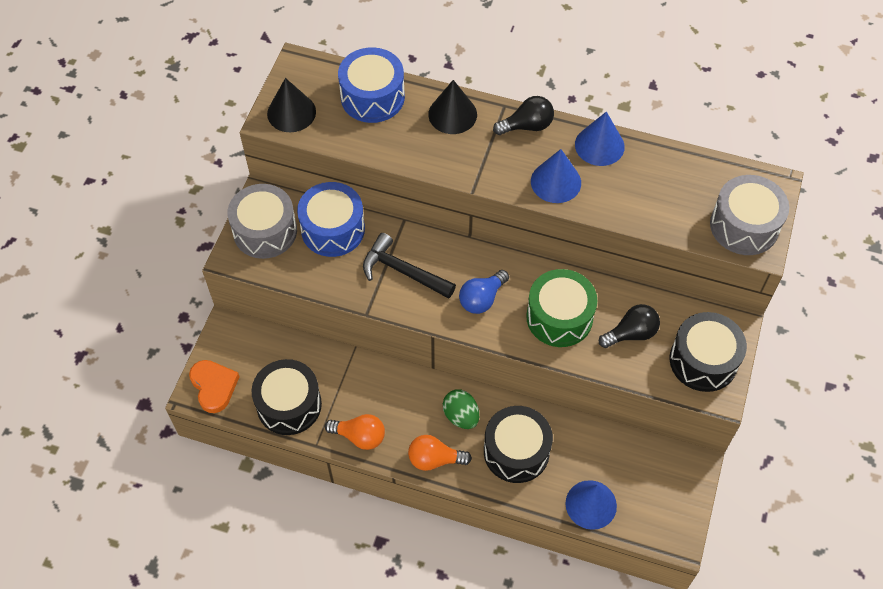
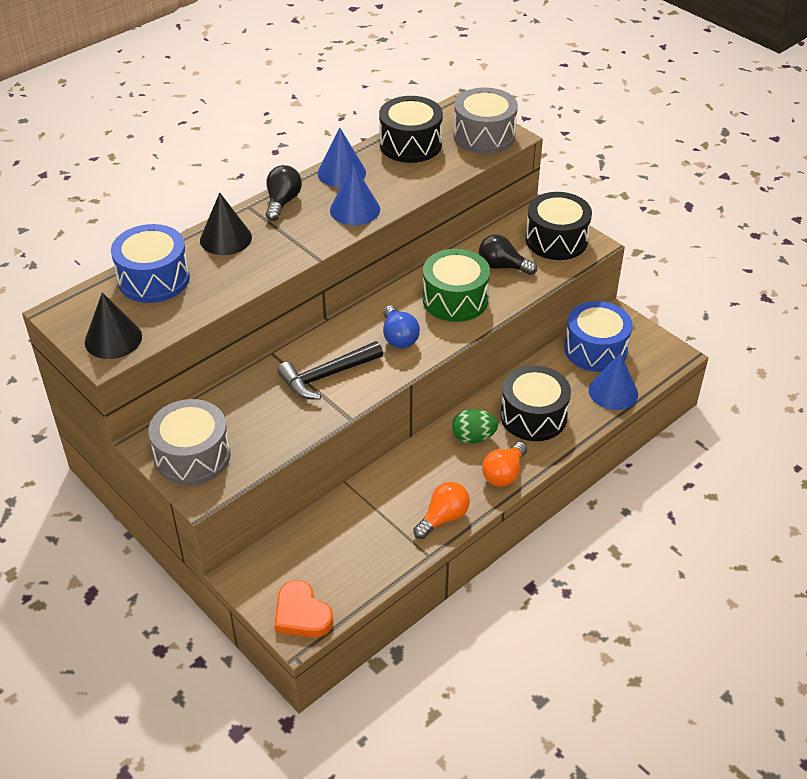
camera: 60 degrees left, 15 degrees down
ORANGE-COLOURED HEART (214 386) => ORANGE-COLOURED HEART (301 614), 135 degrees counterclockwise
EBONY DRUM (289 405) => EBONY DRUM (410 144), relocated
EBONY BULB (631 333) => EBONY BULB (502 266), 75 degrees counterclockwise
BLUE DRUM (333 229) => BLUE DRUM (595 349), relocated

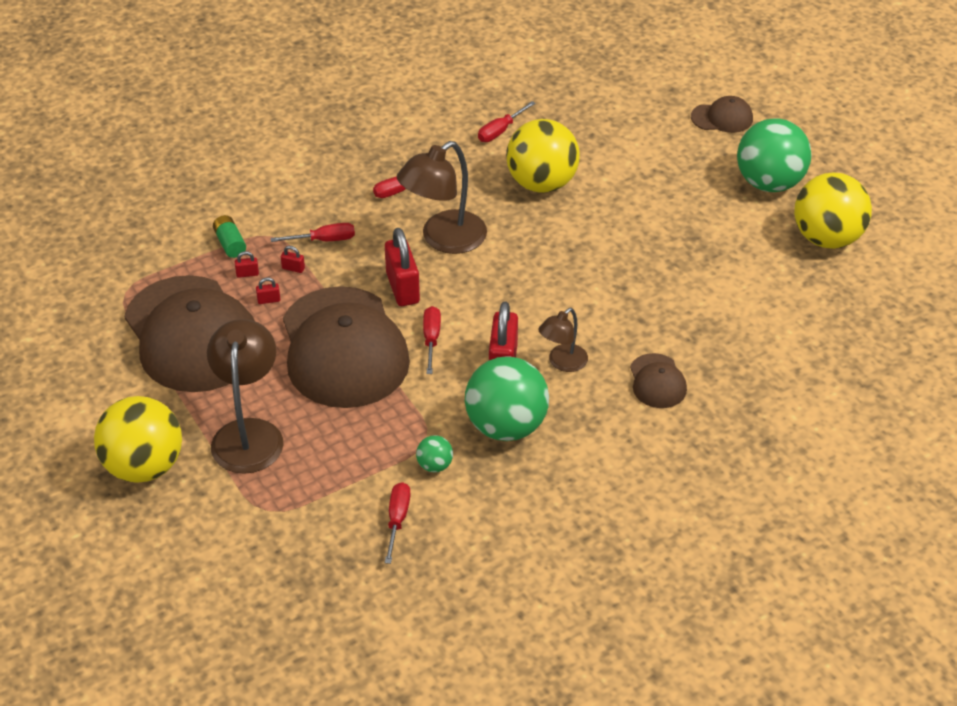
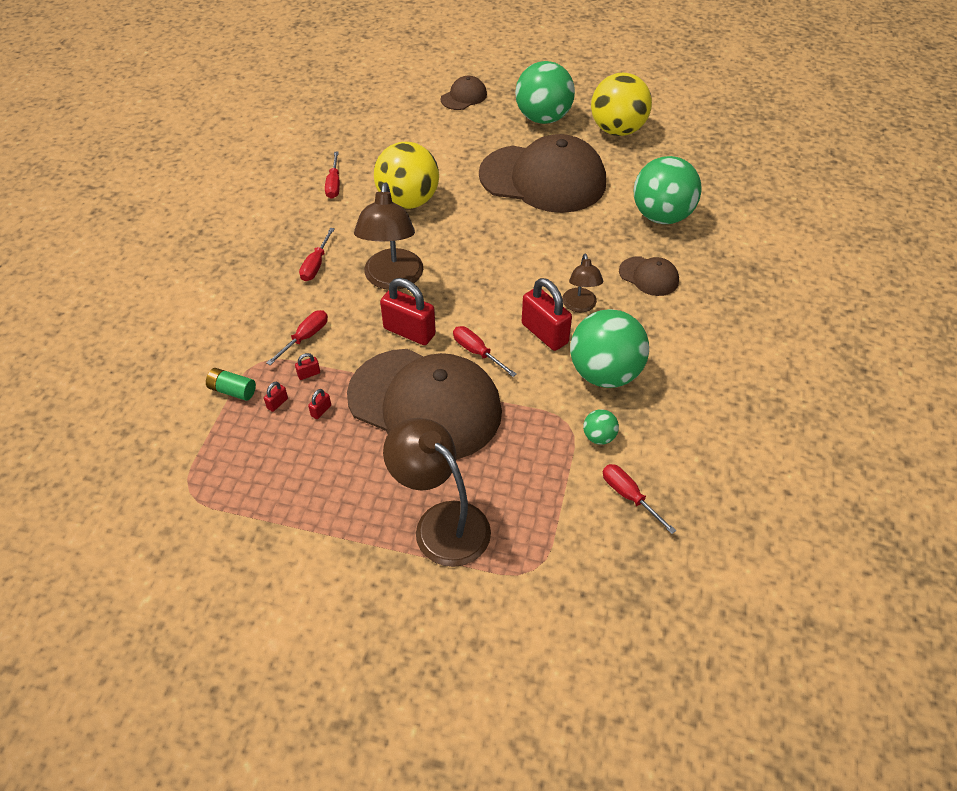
camera: 45 degrees left, 5 degrees up
RUSSET PEAKED CAP (192 334) => RUSSET PEAKED CAP (543 179), relocated
nothing => EMERALD BALL (661 216)
YELLOW BALL (144 467) => nothing

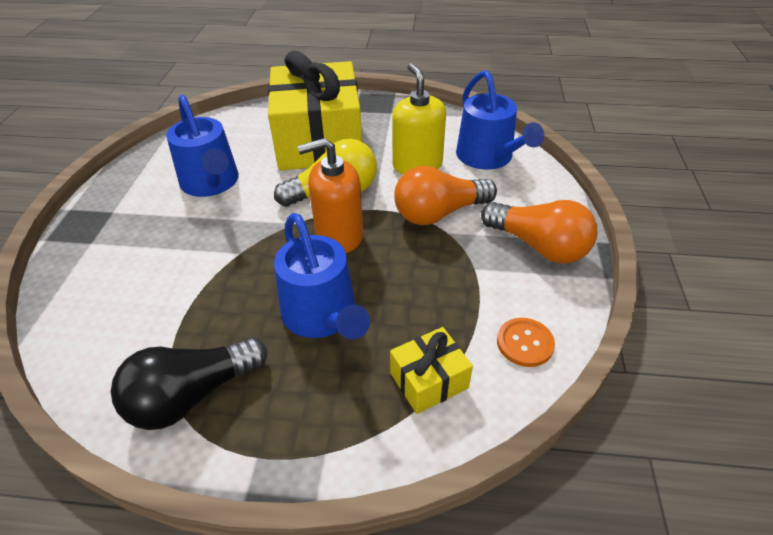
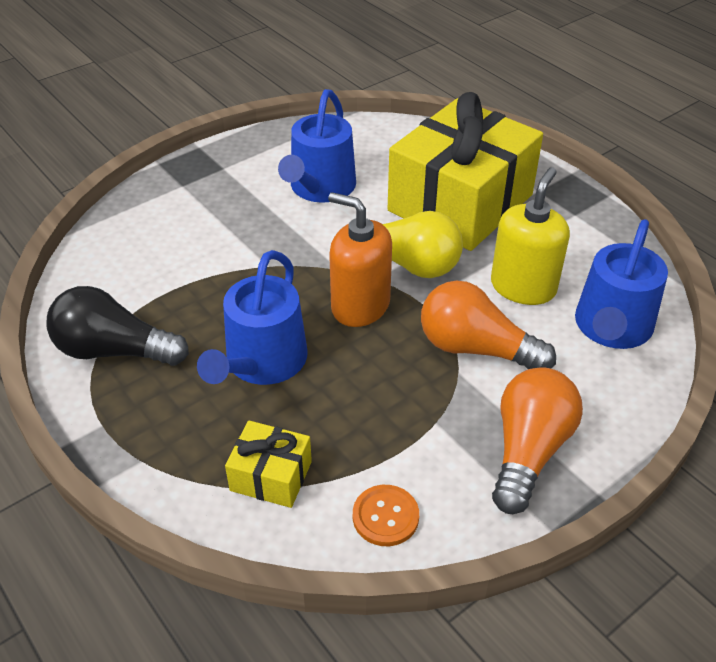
camera: 45 degrees right, 0 degrees up
ORANGE-COLOURED BULB (539 246) => ORANGE-COLOURED BULB (528 450), 150 degrees counterclockwise

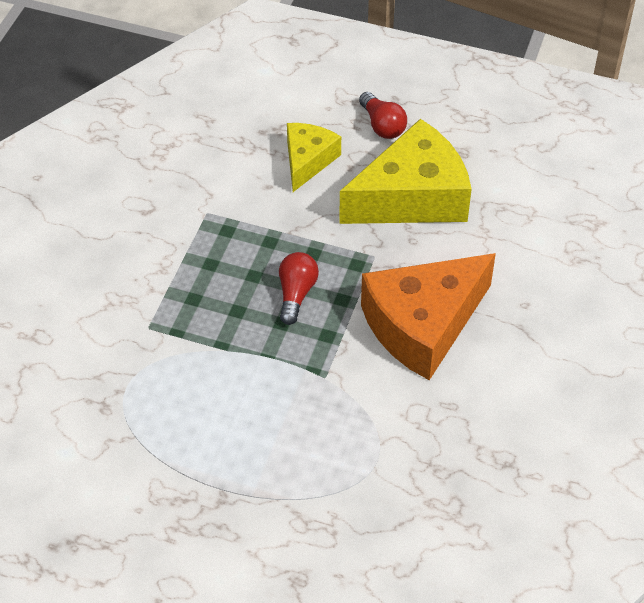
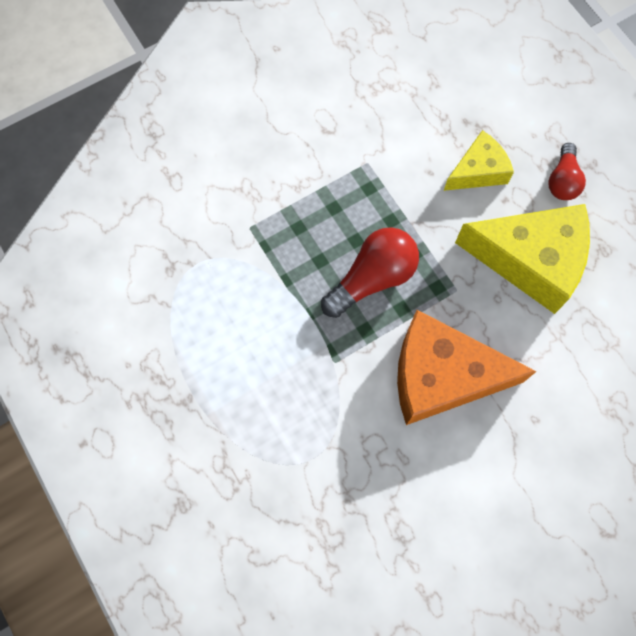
camera: 40 degrees right, 20 degrees up
CRIMSON BULB (296 294) => CRIMSON BULB (372 278), x1.60

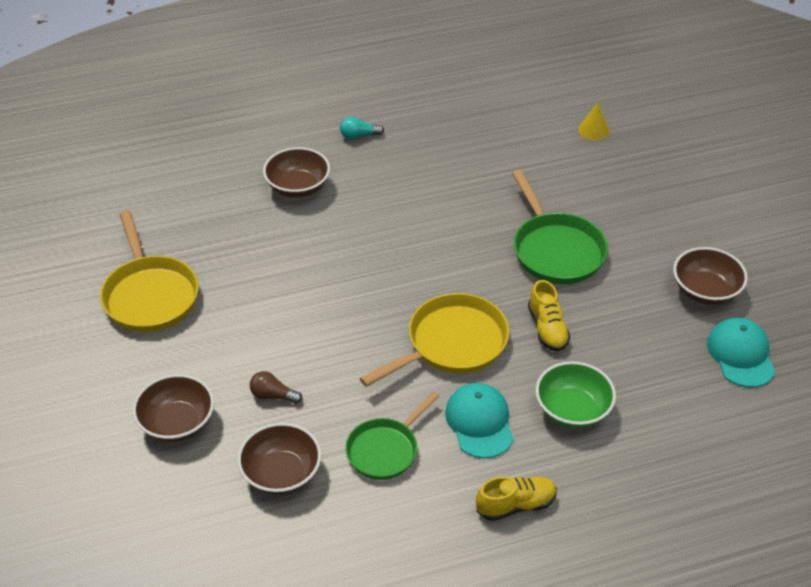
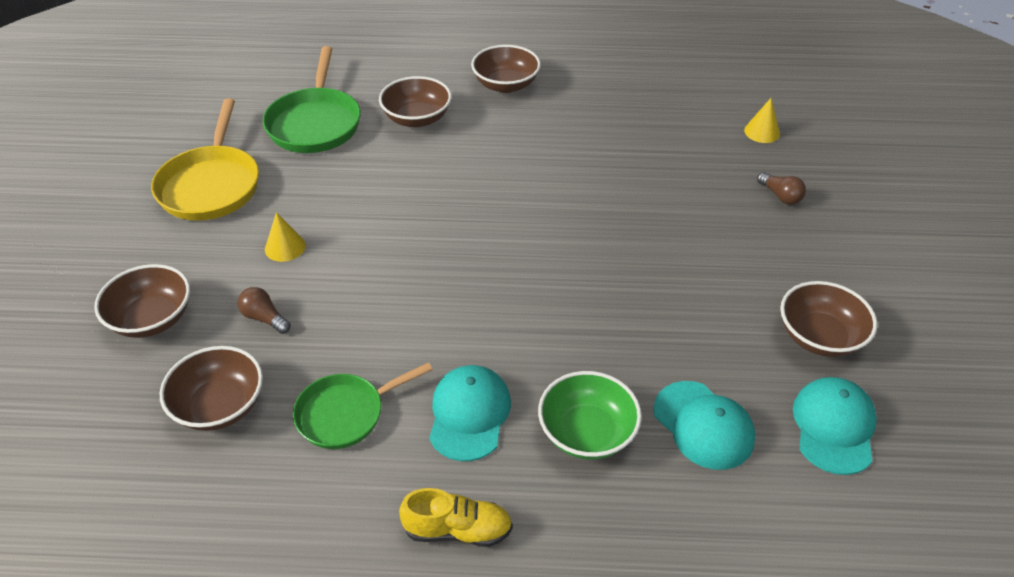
camera: 20 degrees right, 0 degrees up
EMERALD SKILLET (556 250) => EMERALD SKILLET (315 123), relocated
nothing => YELLOW CONE SHAPE (285 247)
AQUA BULB (359 136) => RUSSET DEEP DISH (506 85)
nothing => AQUA PEAKED CAP (703 425)
nothing => RUSSET BULB (780 196)
YELLOW SKILLET (452 344) => nothing
YELLOW SNEAKER (547 328) => nothing

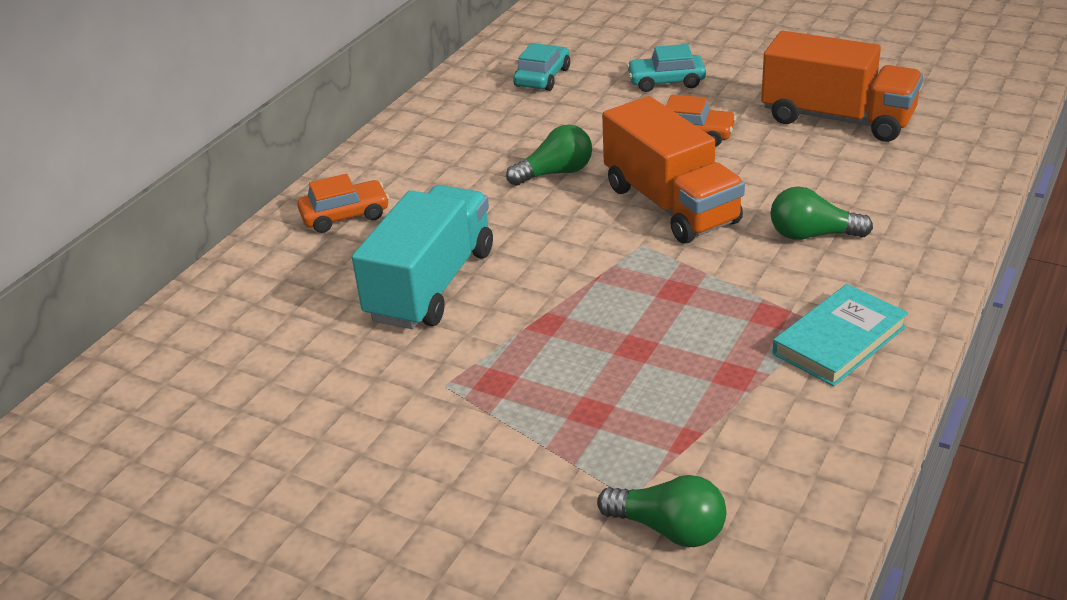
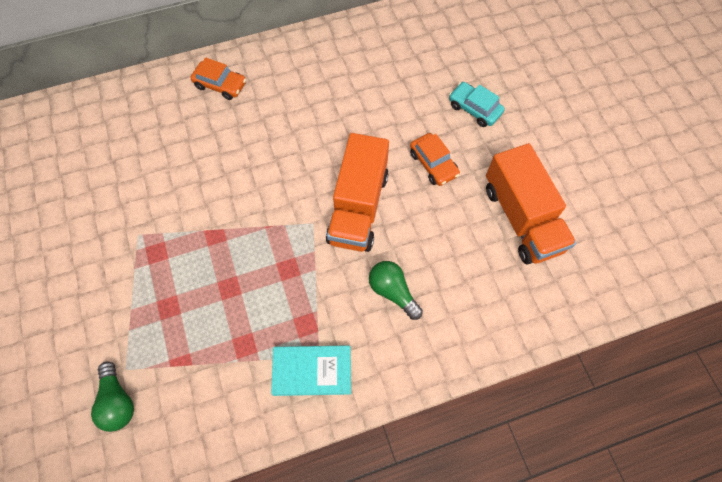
camera: 40 degrees right, 30 degrees up
AQUA LORRY (431 285) => nothing
EMERALD BULB (555 173) => nothing
AQUA CAR (542 77) => nothing

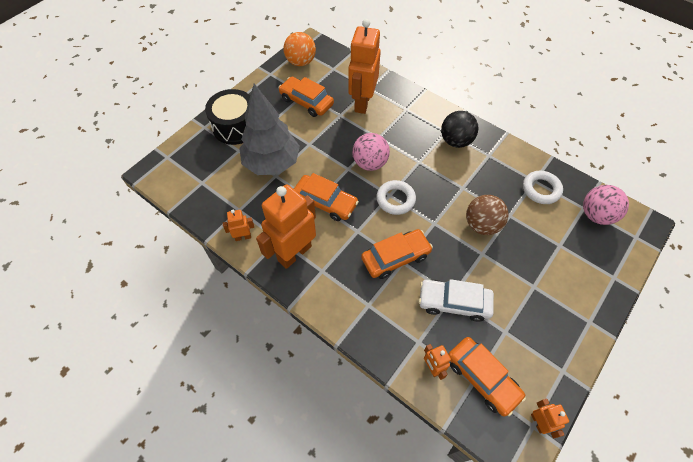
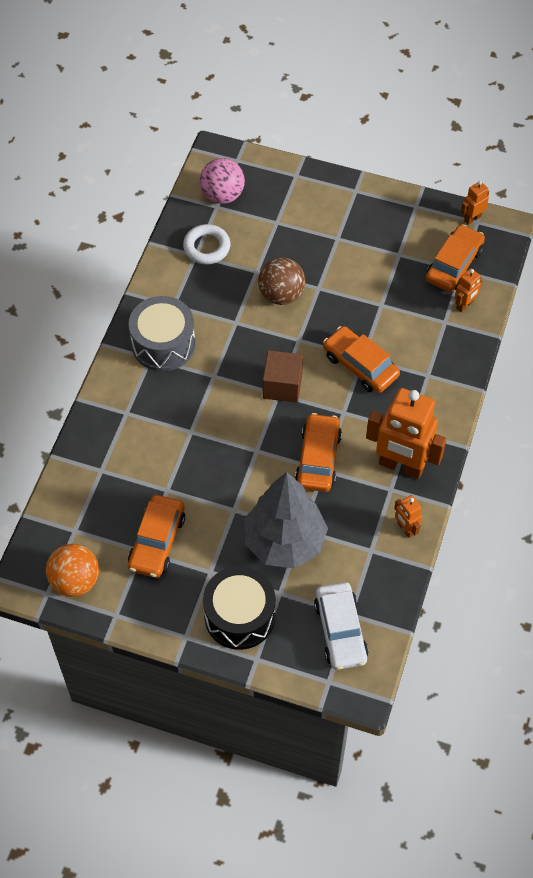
camera: 110 degrees left, 0 degrees up
EBONY BALL (455 141) => ASH-GREY DRUM (163 344)
PURE WHITE RING (395 199) => RUSSET BLOCK (282 386)
PURE WHITE CAR (454 302) => PURE WHITE CAR (340 630), relocated
ORANGE-COLOURED ROBOT (362 102) => nothing
ROSE-PINK BALL (370 163) => nothing

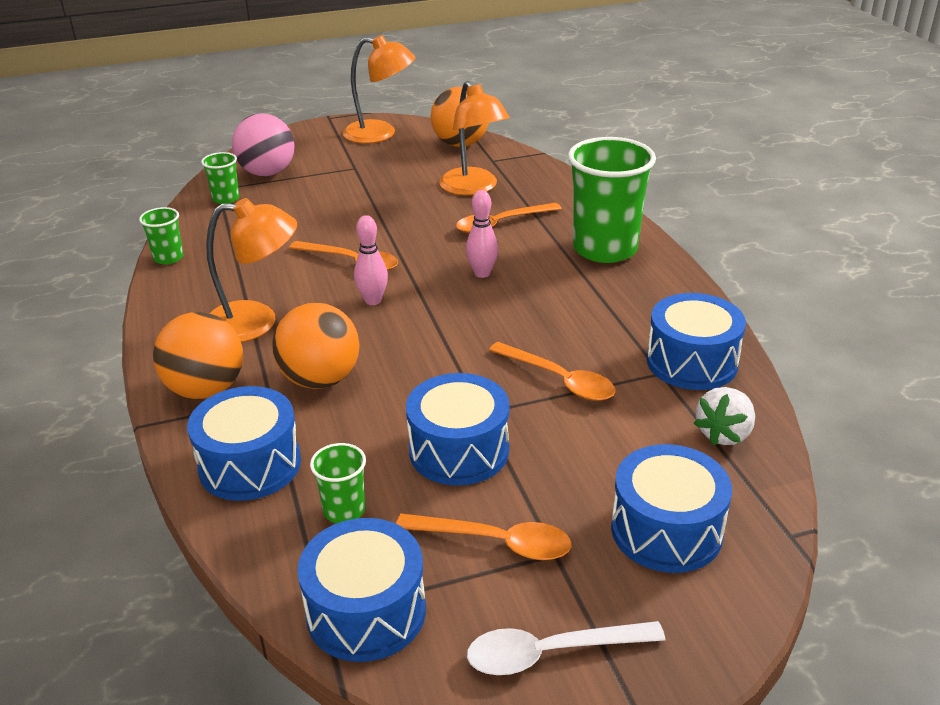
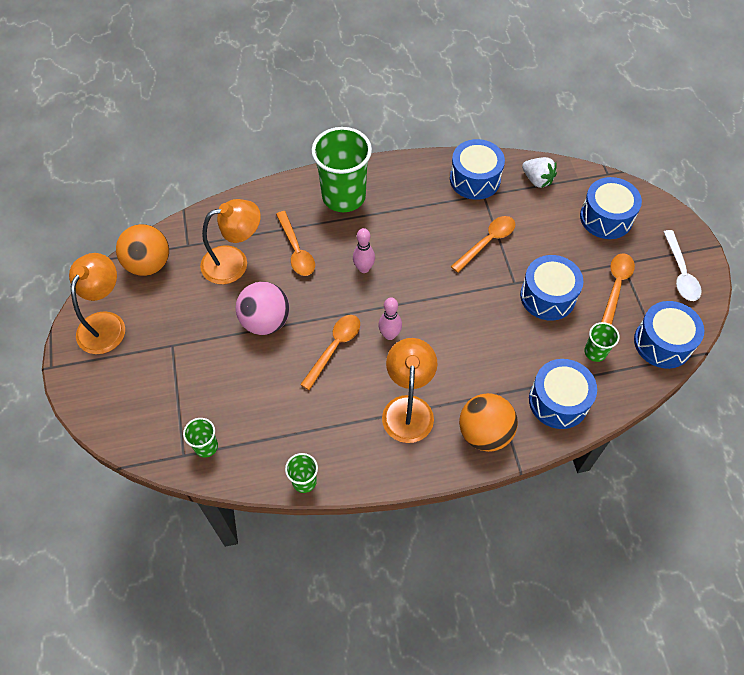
camera: 85 degrees left, 25 degrees up
ROSE-PINK BALL (267 173) => ROSE-PINK BALL (265 321), relocated
ORANGE-COLOURED BALL (320 379) => nothing

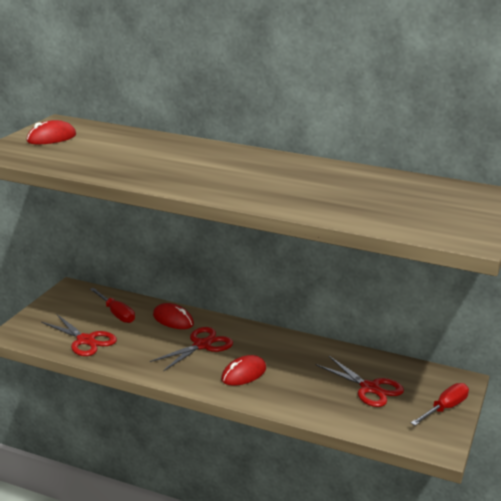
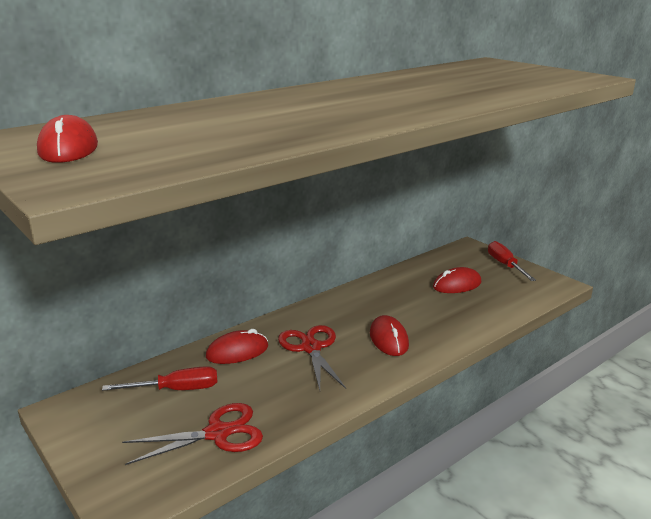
camera: 60 degrees left, 0 degrees up
CRIMSON PAIR OF SCISSORS (370 388) => CRIMSON MOUSE (457 285)

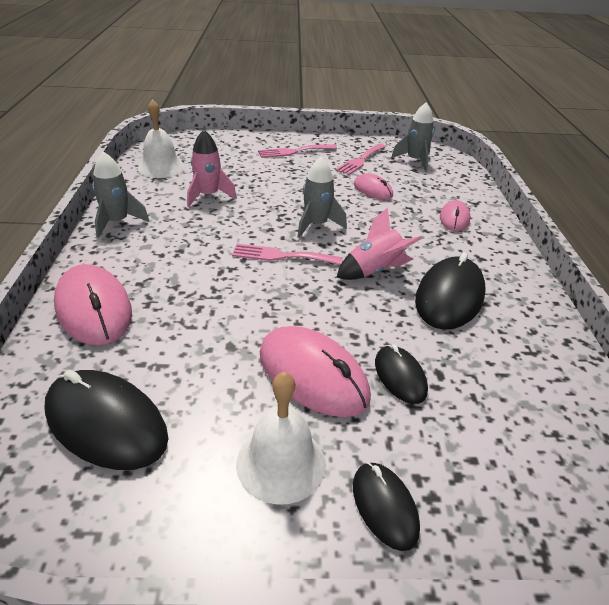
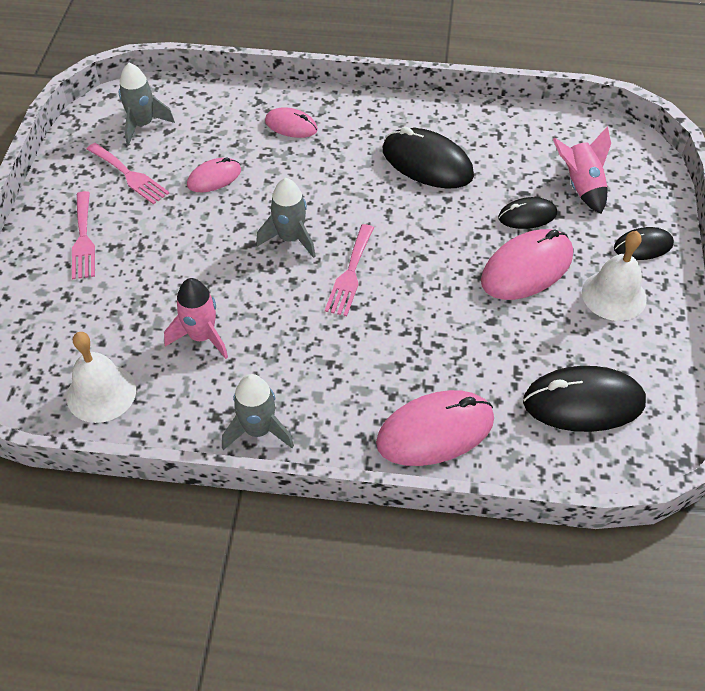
camera: 80 degrees left, 15 degrees up
EBONY MOUSE (106 423) => EBONY MOUSE (583 402), 45 degrees clockwise
ROSE-PINK TOY ROCKET (374 271) => ROSE-PINK TOY ROCKET (581 187), relocated

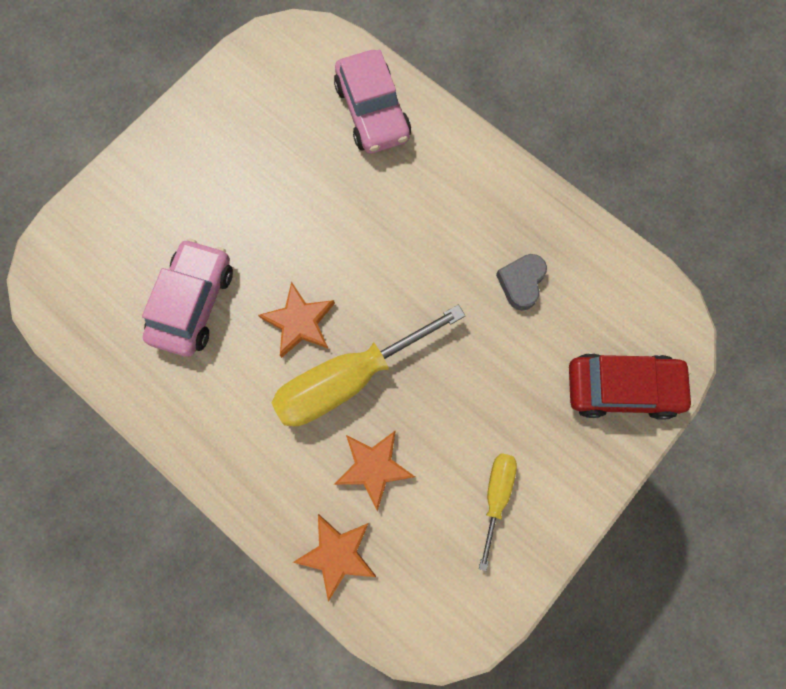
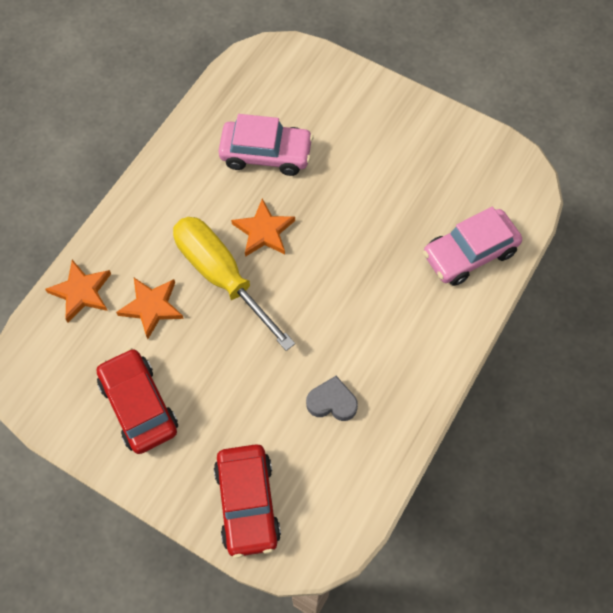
camera: 80 degrees right, 10 degrees down
YELLOW HAND SCREWDRIVER (496 496) => CRIMSON CAR (139 405)

